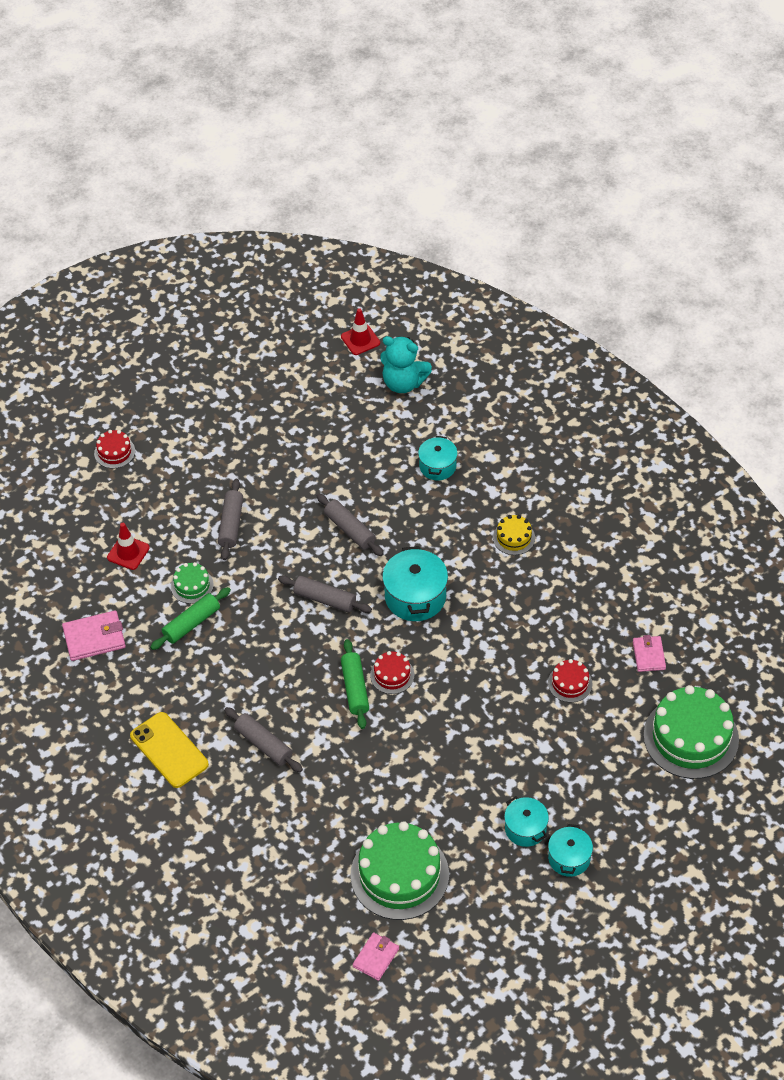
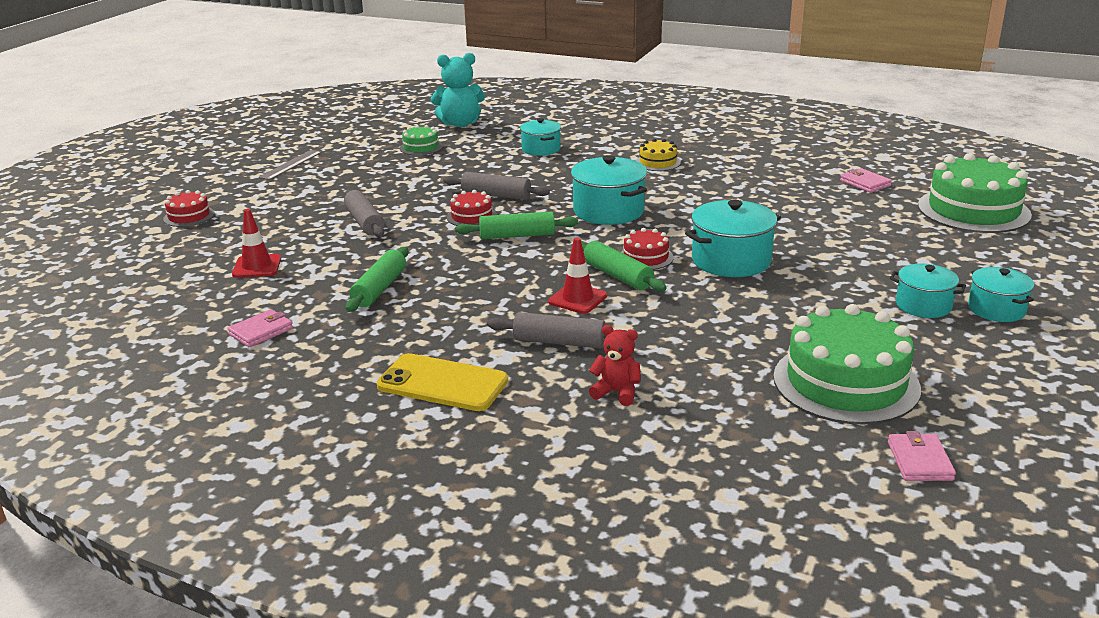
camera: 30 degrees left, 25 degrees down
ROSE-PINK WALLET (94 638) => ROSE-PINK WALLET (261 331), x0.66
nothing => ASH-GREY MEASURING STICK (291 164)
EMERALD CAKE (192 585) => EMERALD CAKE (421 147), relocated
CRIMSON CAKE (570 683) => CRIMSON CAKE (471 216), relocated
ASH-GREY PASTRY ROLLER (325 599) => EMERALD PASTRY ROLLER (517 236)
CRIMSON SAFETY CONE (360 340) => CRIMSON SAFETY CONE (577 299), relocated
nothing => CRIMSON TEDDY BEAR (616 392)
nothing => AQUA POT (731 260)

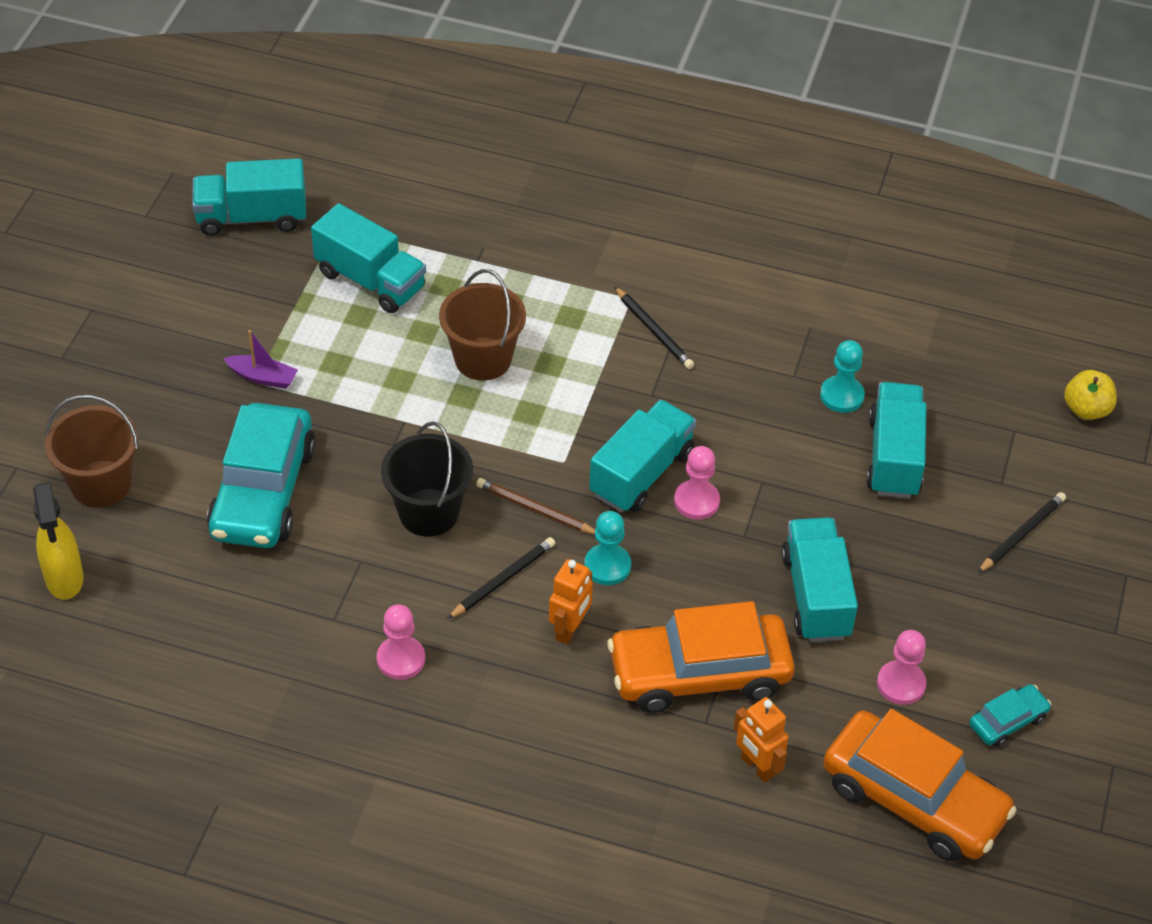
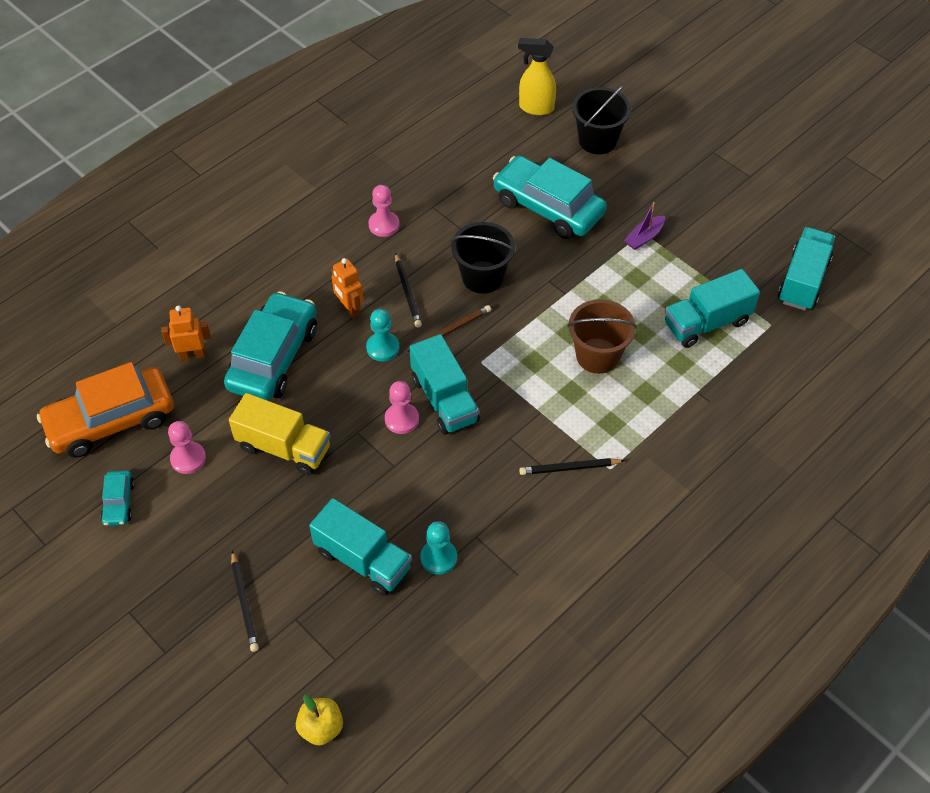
camera: 120 degrees right, 5 degrees up
ORANGE-COLOURED CAR (699 673) => AQUA CAR (273 357)
AQUA LORRY (816 596) => YELLOW LORRY (284 448)
RUSSET SAND BUCKET (101 484) => EBONY SAND BUCKET (597 140)

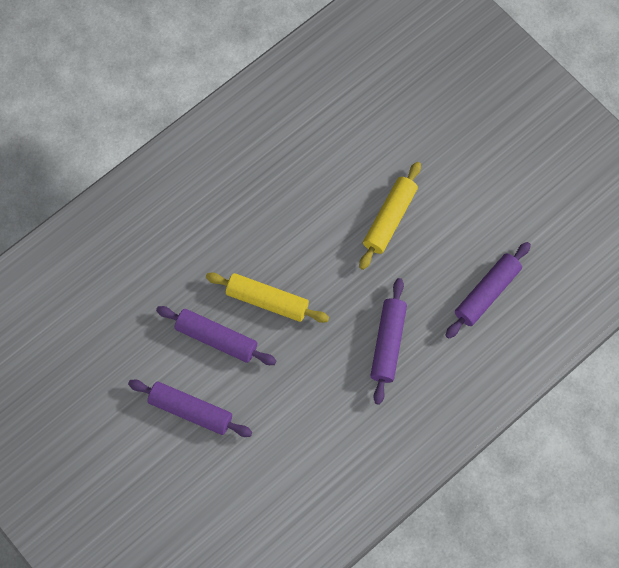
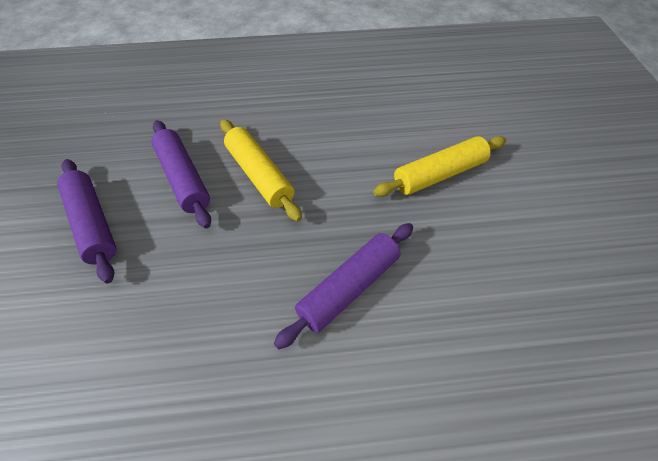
camera: 35 degrees right, 15 degrees down
VIOLET PASTRY ROLLER (487 293) => nothing

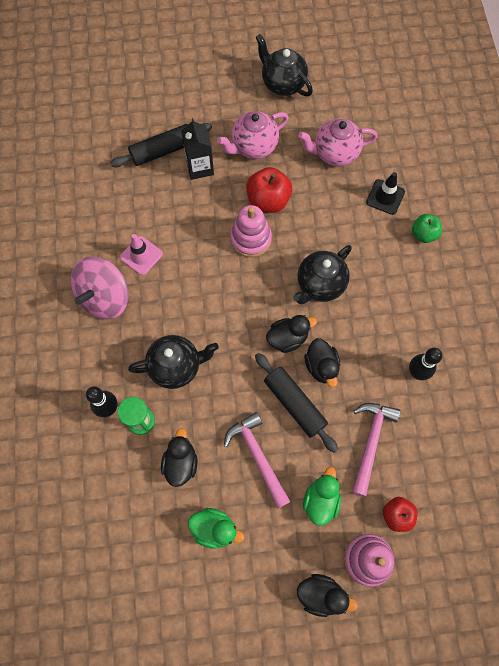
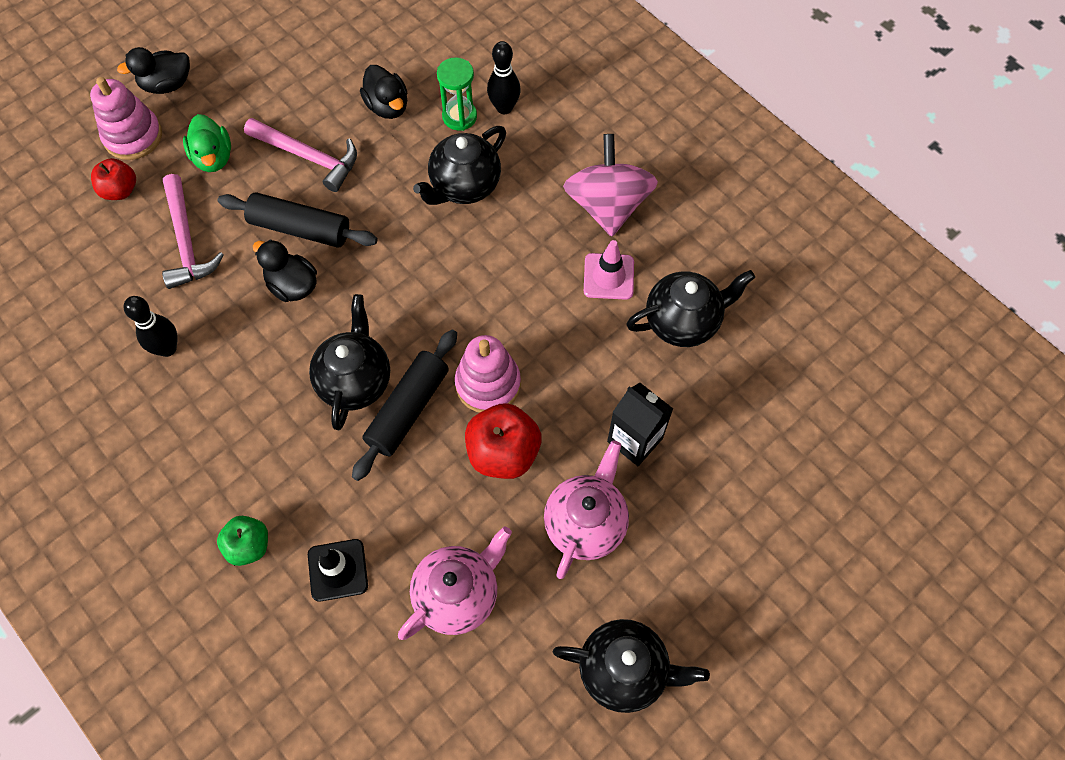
camera: 145 degrees right, 5 degrees down
EBONY PASTRY ROLLER (163 151) => EBONY PASTRY ROLLER (408 409), relocated
nothing => EBONY TEA POT (683 322)
EMERALD RUBBER DUCK (215 529) => nothing
EBONY RUBBER DUCK (287 338) => nothing

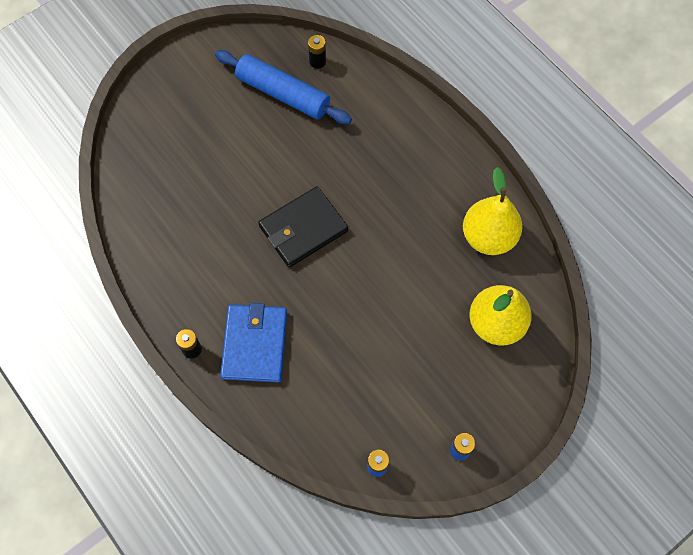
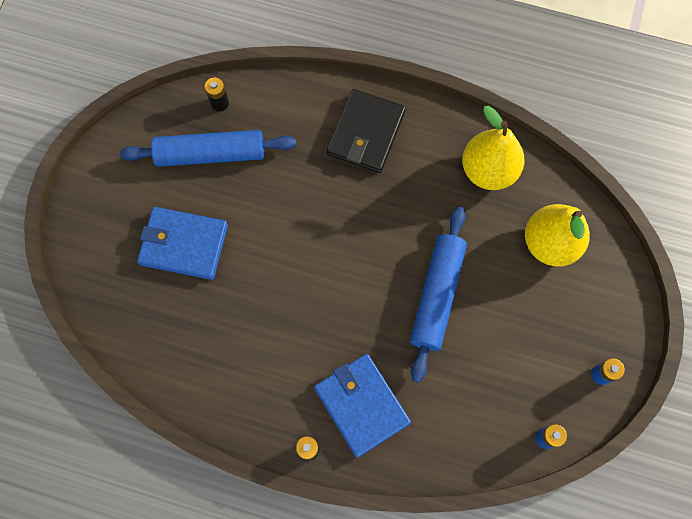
camera: 35 degrees left, 5 degrees up
nothing => BLUE WALLET (183 245)
EBONY WALLET (303 229) => EBONY WALLET (366 133), relocated
nothing => BLUE PASTRY ROLLER (437 295)

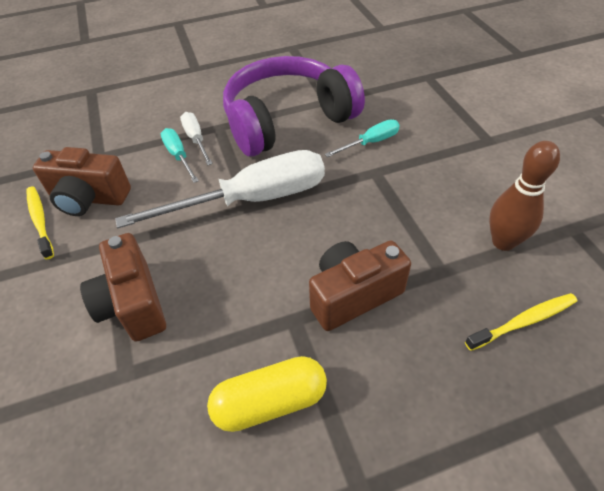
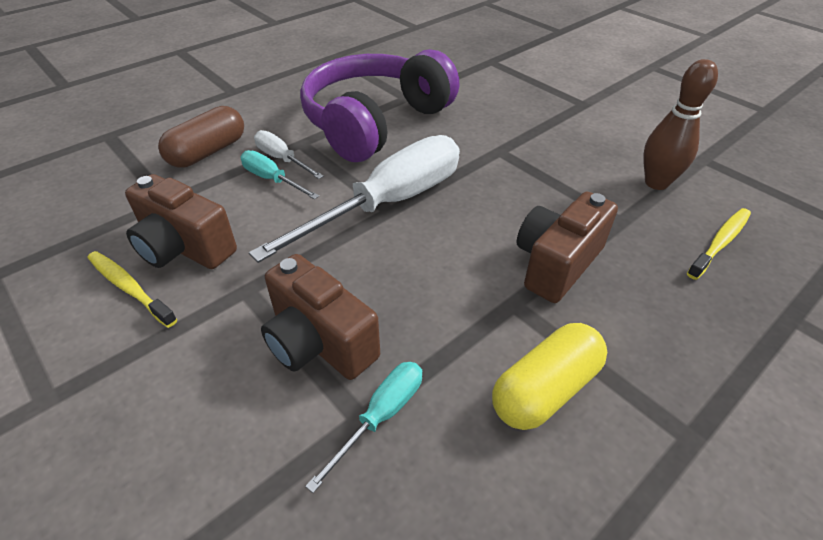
camera: 25 degrees left, 5 degrees down
RUSSET PHOTO CAMERA (89 199) => RUSSET PHOTO CAMERA (184 248), 45 degrees clockwise
nothing => RUSSET CAPSULE (208 152)
AQUA HAND SCREWDRIVER (370 142) => AQUA HAND SCREWDRIVER (381 416), relocated

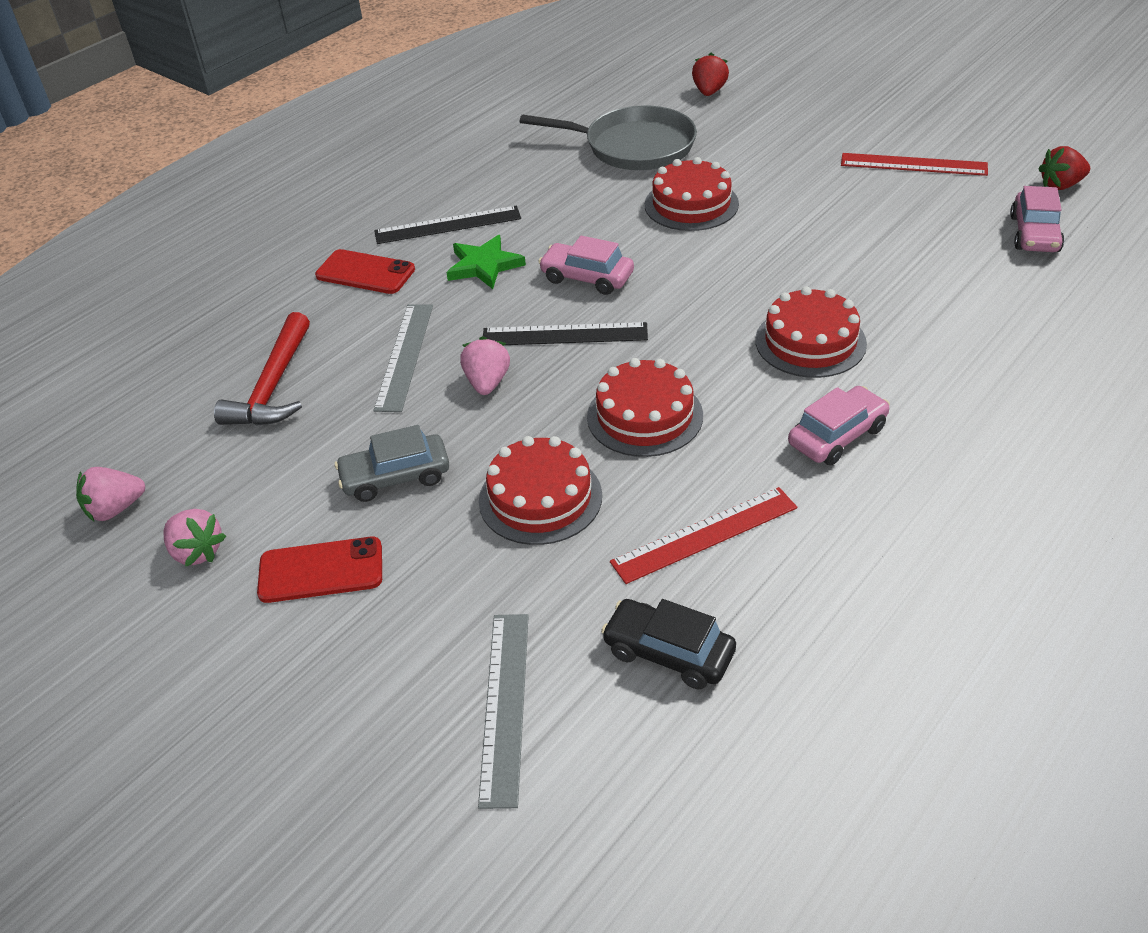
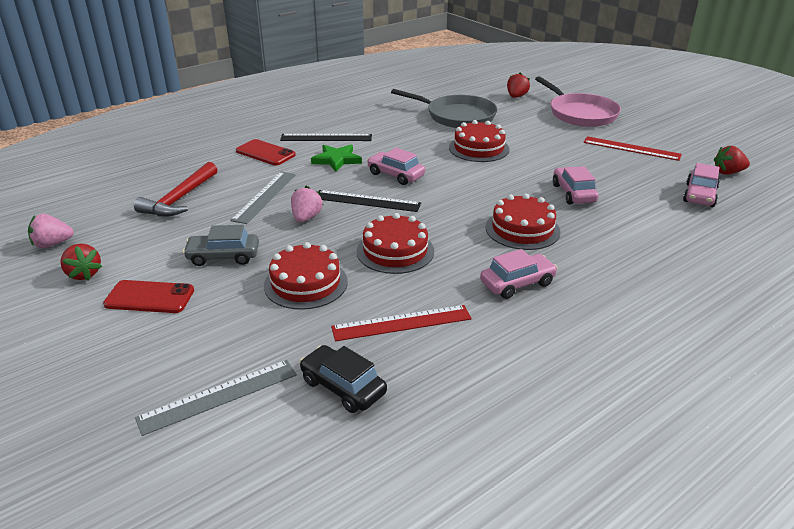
camera: 10 degrees right, 10 degrees down
ROSE-PINK STRAWBERRY (197 552) => CRIMSON STRAWBERRY (84 274)
ASH-GREY MEASURING STICK (504 705) => ASH-GREY MEASURING STICK (218 396), 45 degrees clockwise
nothing => ROSE-PINK SKILLET (580 114)
nothing => ROSE-PINK CAR (573 193)

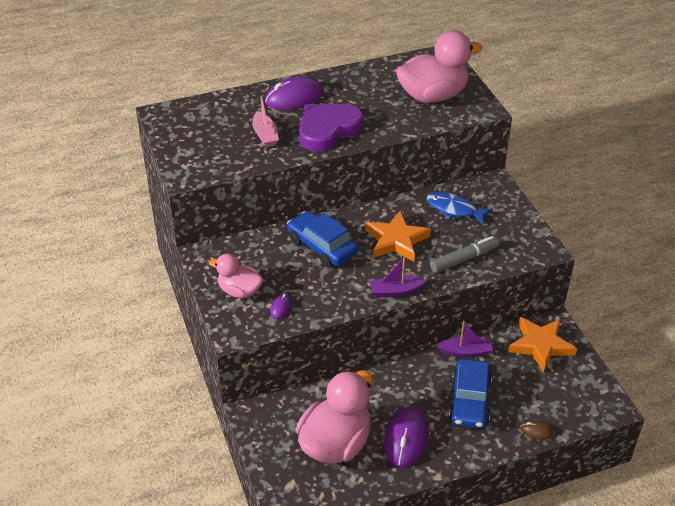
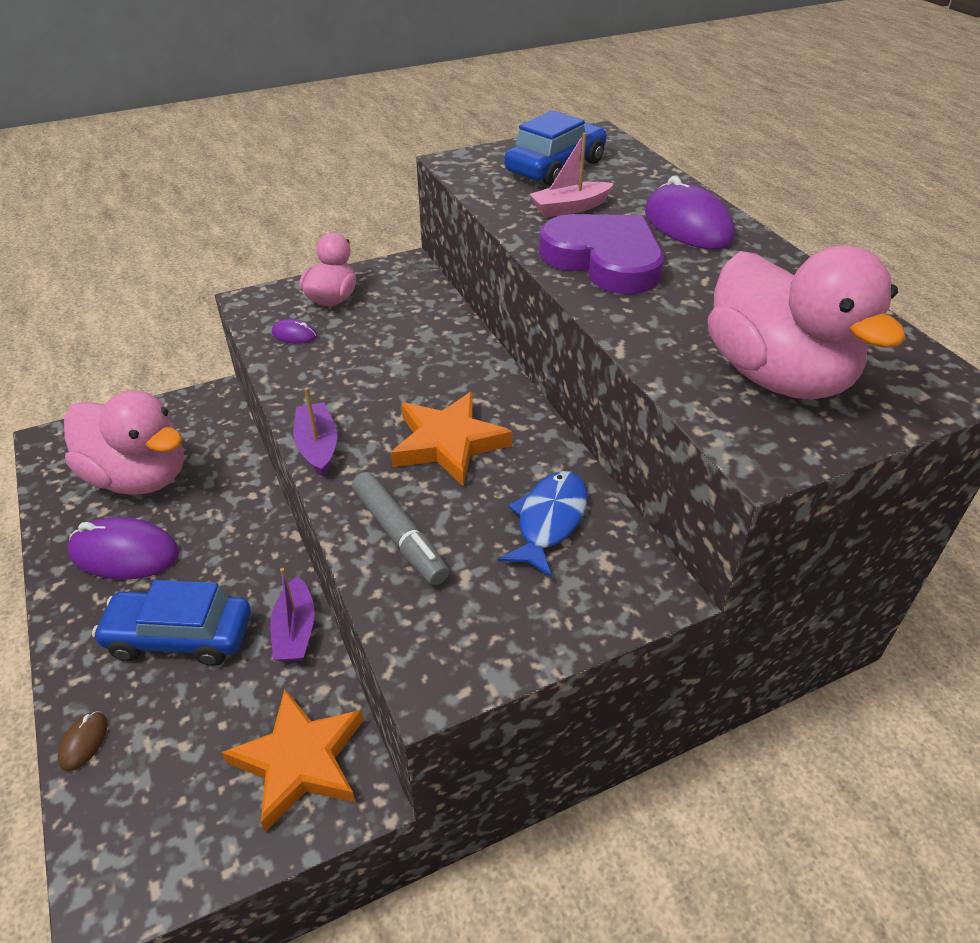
camera: 85 degrees right, 0 degrees up
BLUE CAR (321 247) => BLUE CAR (555 167), relocated

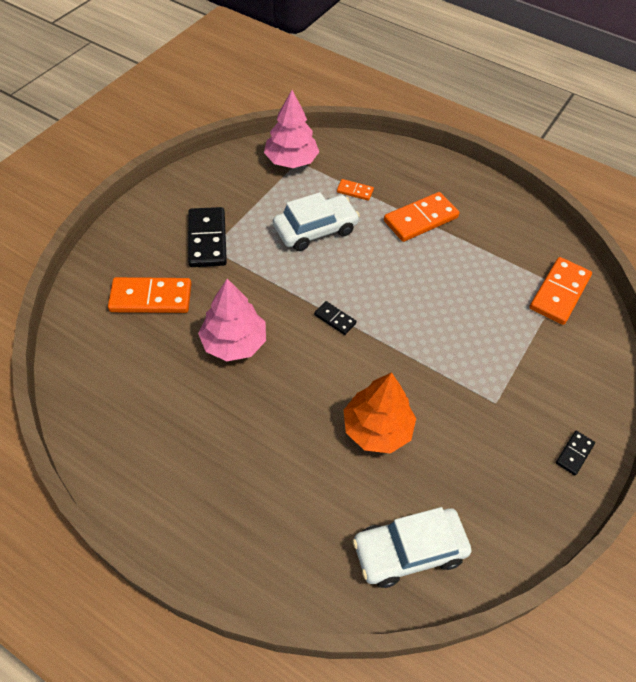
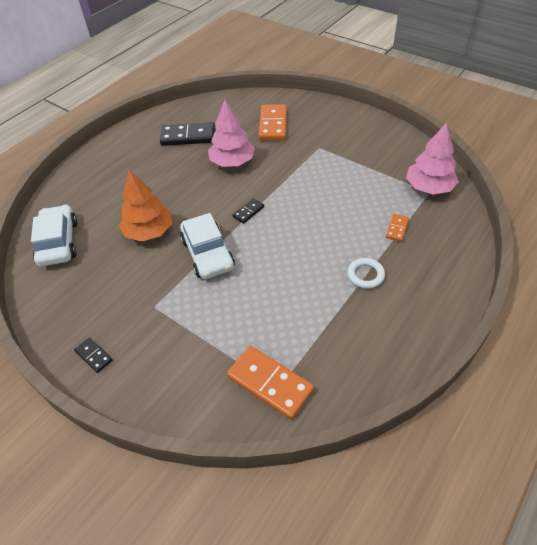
camera: 100 degrees right, 5 degrees down
EBONY DOMINO (207 239) => EBONY DOMINO (188 136), relocated
PURE WHITE CAR (315 229) => PURE WHITE CAR (208 254), relocated
ORANGE-COLOURED DOMINO (420 219) => PURE WHITE RING (365 275)

